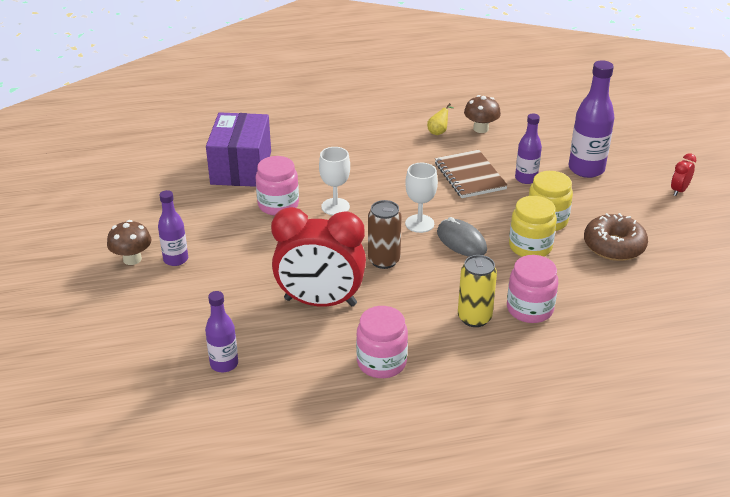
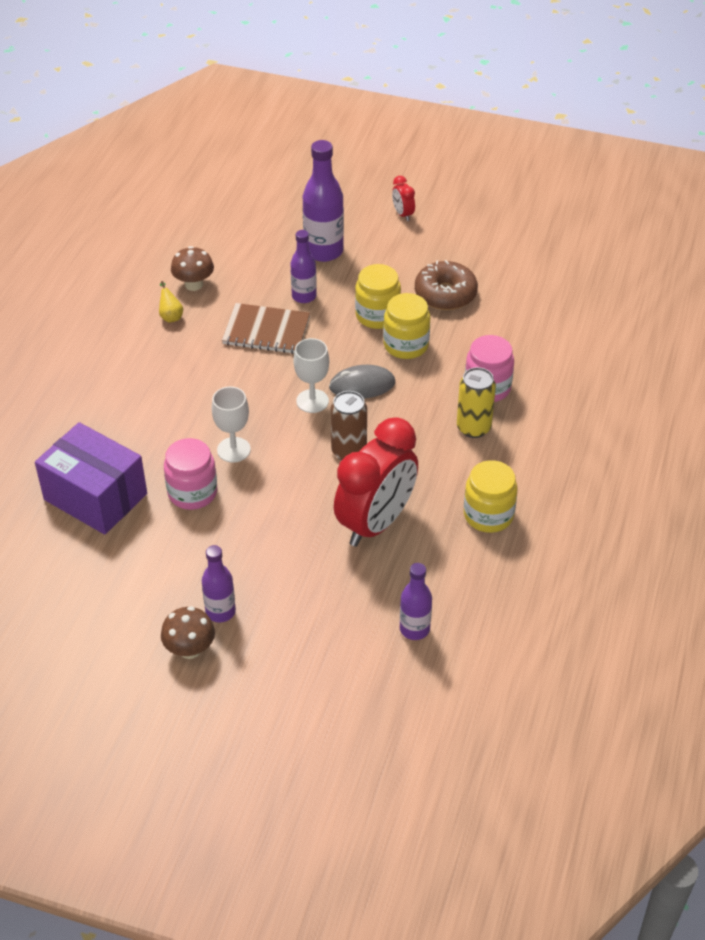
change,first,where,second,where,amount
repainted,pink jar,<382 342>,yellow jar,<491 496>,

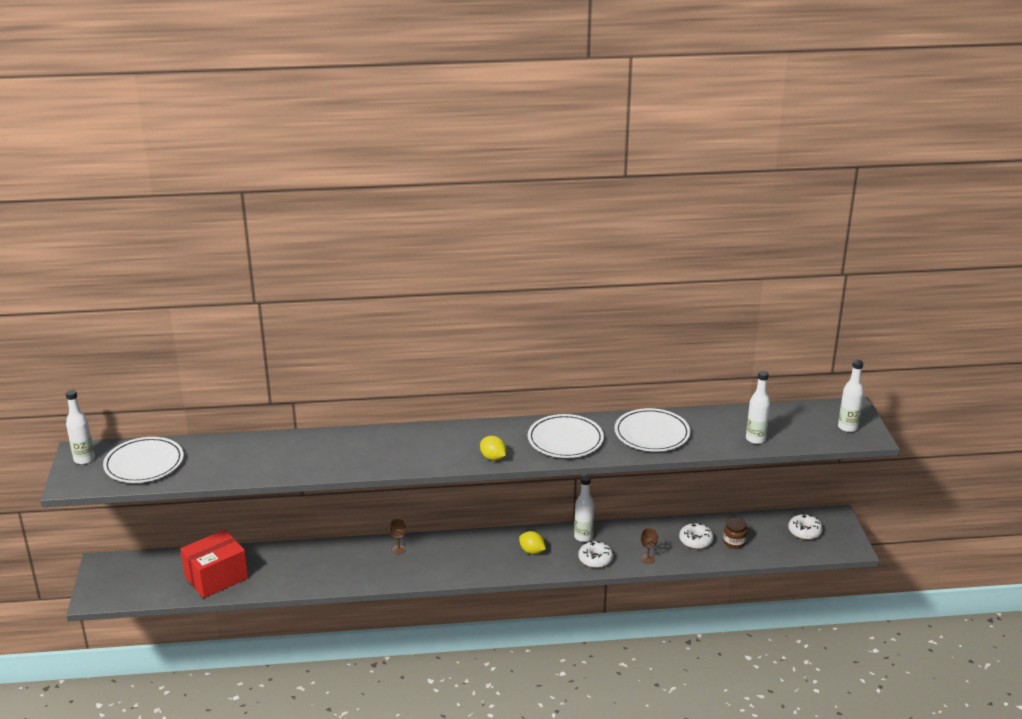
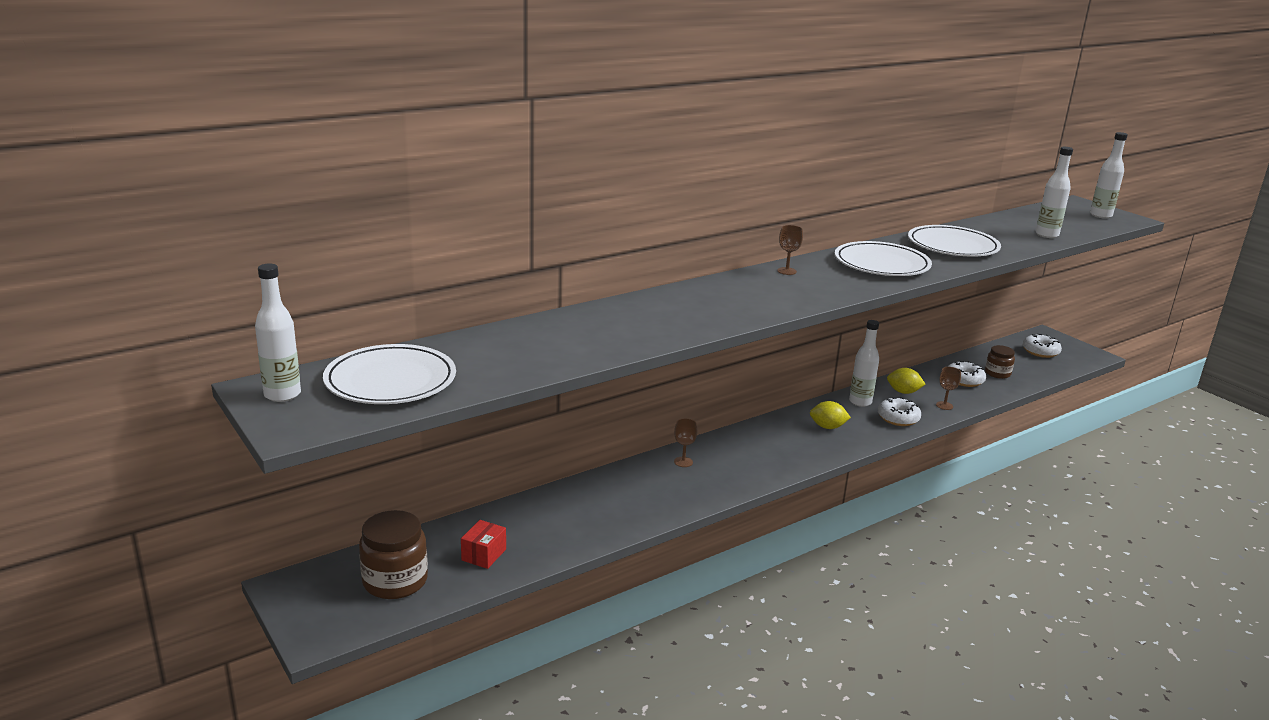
change,first,where,second,where,amount
new,,,brown jar,<393 554>,
scaled,red box,<214 564>,,<483 544>,x0.48
new,,,brown goblet,<790 250>,
shifted,yellow lemon,<493 448>,,<906 381>,

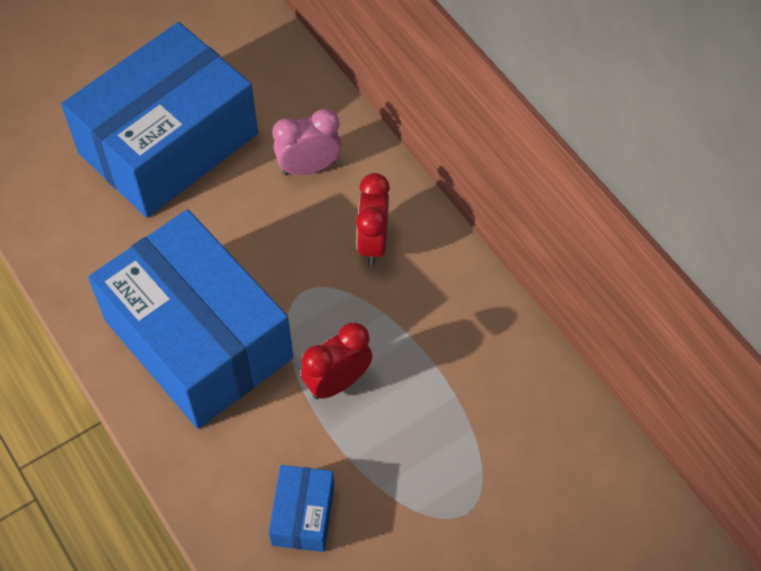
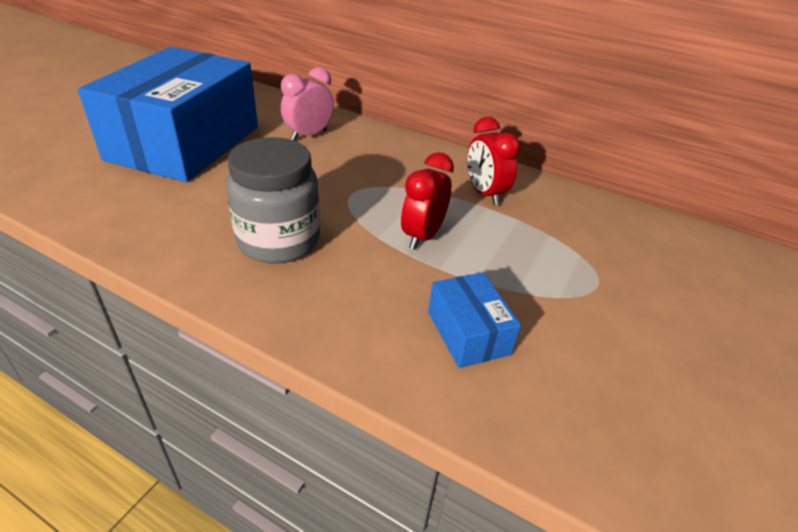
change,first,where,second,where,amount
swapped,blue box,<190 319>,grey jar,<273 200>,
shifted,red clock,<373 219>,,<493 161>,

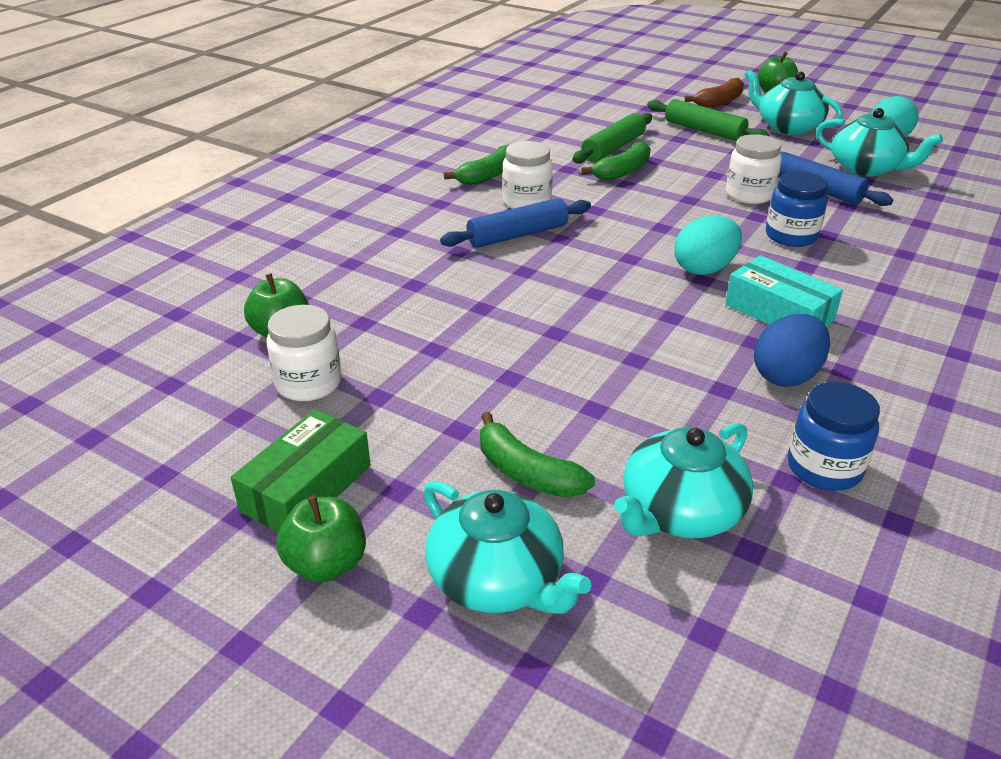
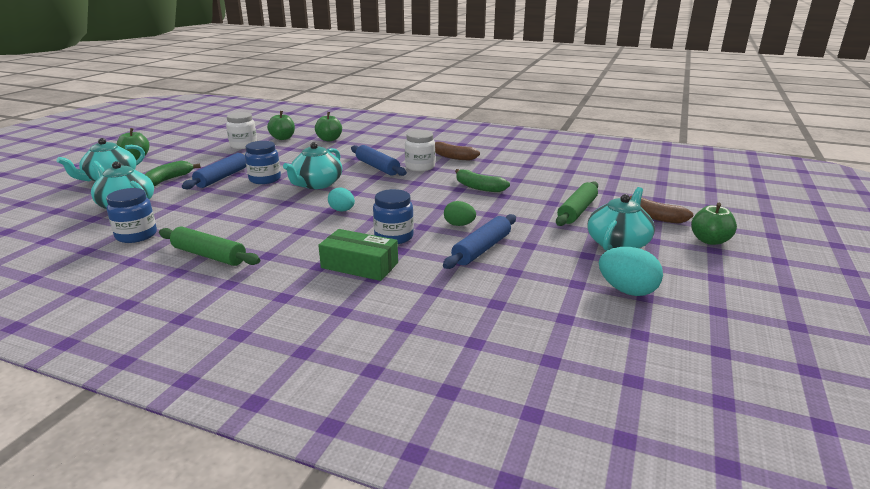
change,first,where,second,where,amount
shifted,green rolling pin,<612 138>,,<209 246>,
new,,,blue rolling pin,<214 171>,
new,,,blue jar,<263 162>,
shifted,turquoise teapot,<879 142>,,<312 165>,
new,,,green apple,<328 126>,
shifted,green box,<300 470>,,<358 255>,
scaled,turquoise egg,<708 245>,,<341 199>,x0.66
repainted,green banana,<476 165>,brown banana,<457 151>,
swapped,white jar,<754 169>,green egg,<460 213>,
gone,turquoise box,<784 291>,,,
gone,blue egg,<792 350>,,,

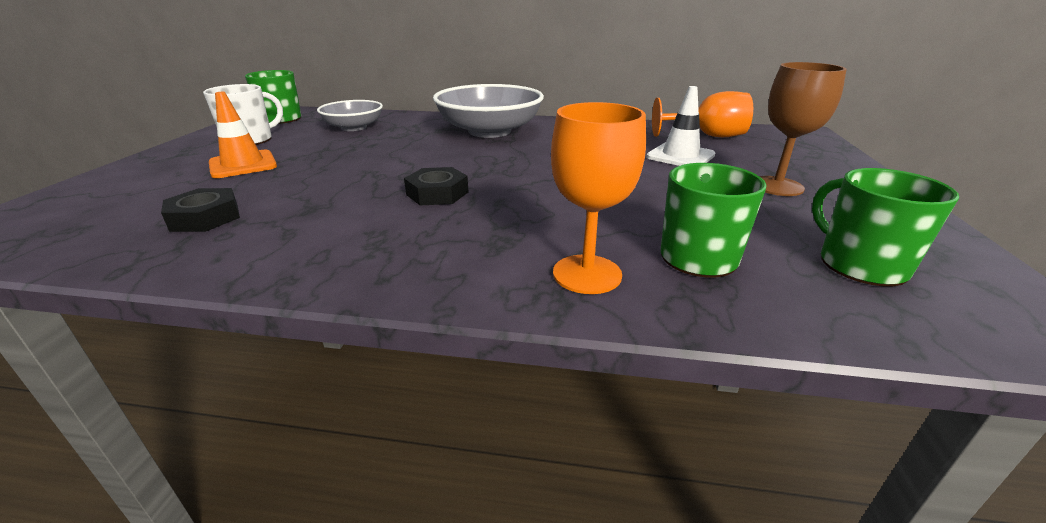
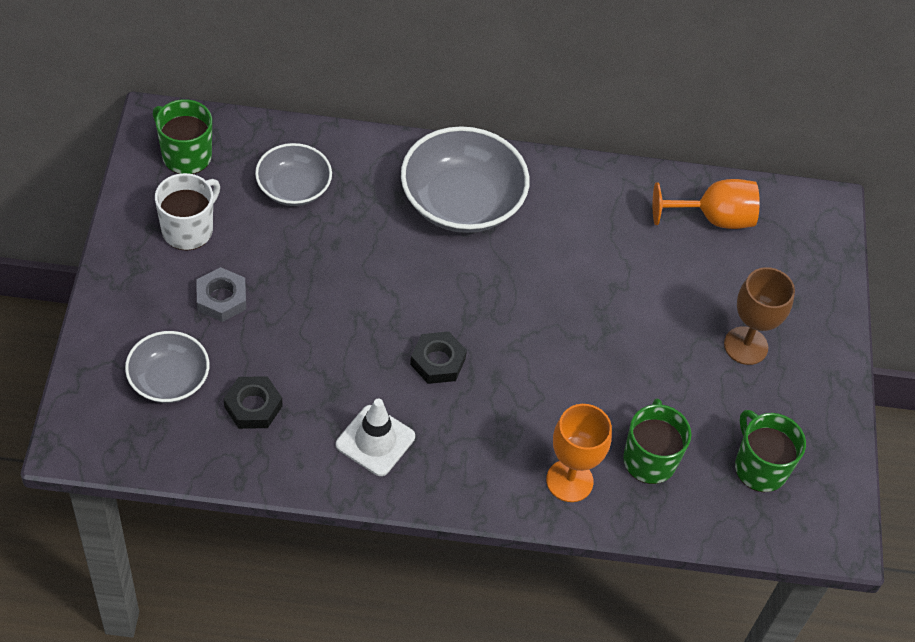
change,first,where,second,where,amount
new,,,grey bowl,<167 367>,
swapped,orange traffic cone,<243 135>,grey nut,<221 294>,
shifted,white traffic cone,<680 126>,,<375 437>,

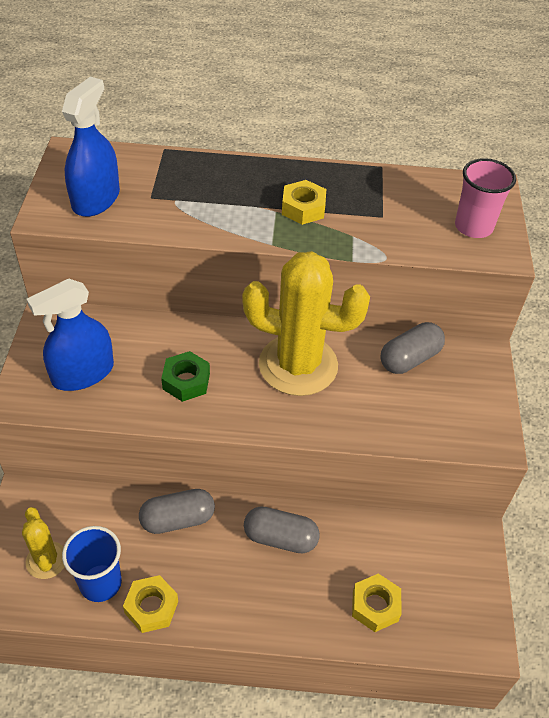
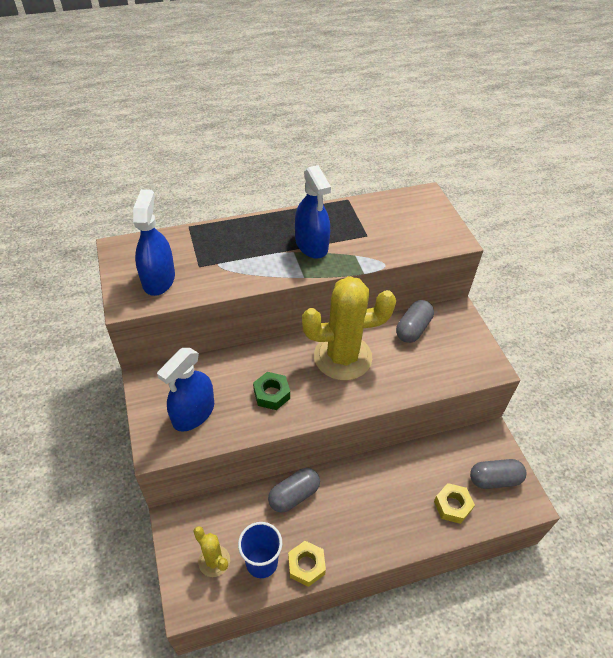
change,first,where,second,where,amount
swapped,yellow nut,<304 202>,blue spray bottle,<313 212>,
shifted,grey capsule,<282 530>,,<498 474>,
gone,pink cup,<485 198>,,,

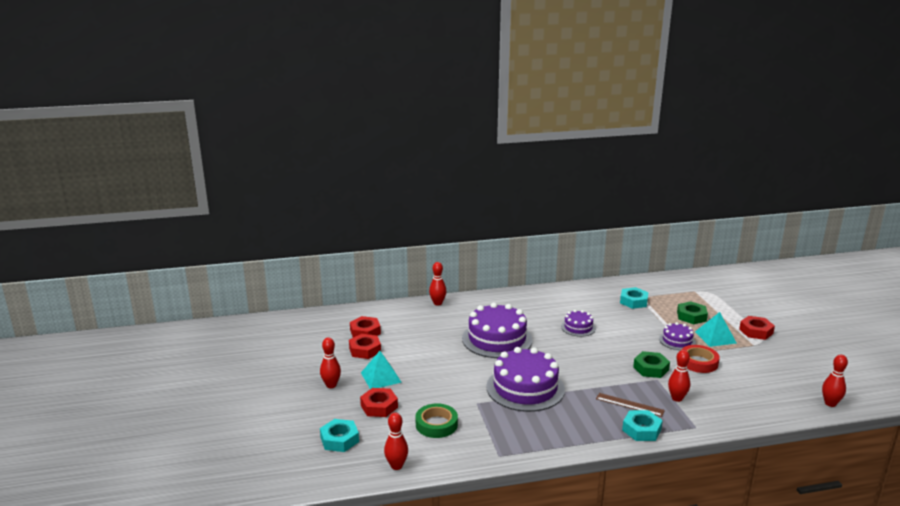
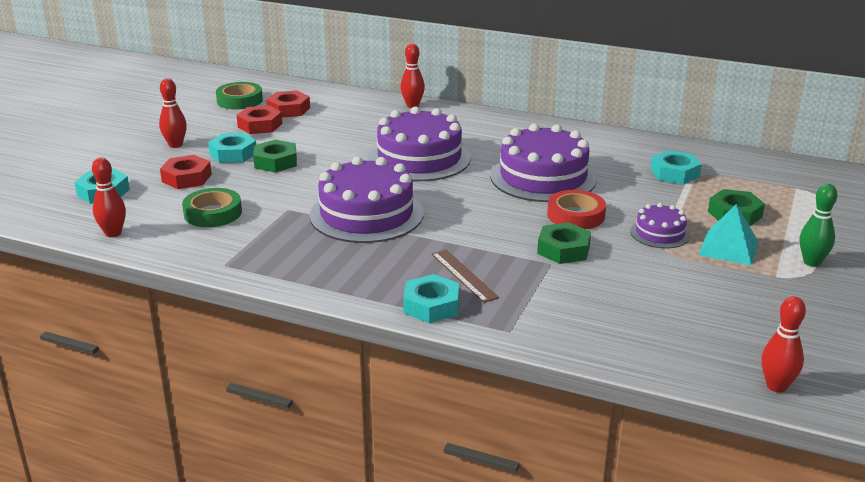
change,first,where,second,where,amount
swapped,turquoise pyramid,<381 370>,turquoise nut,<232 148>,
new,,,green tape,<239 95>,
new,,,green nut,<275 156>,
scaled,purple cake,<578 323>,,<543 163>,x2.00
shifted,red tape,<701 359>,,<576 209>,
swapped,red nut,<757 328>,green bowling pin,<818 225>,
gone,red bowling pin,<679 376>,,,

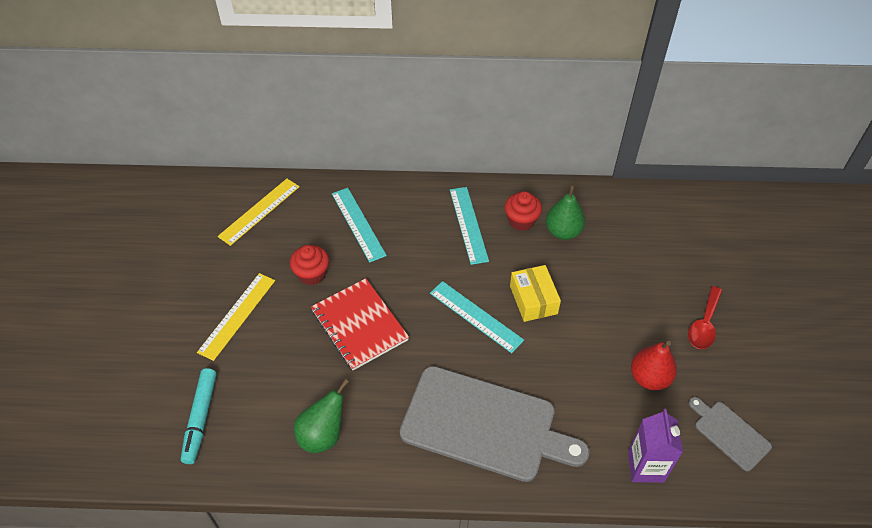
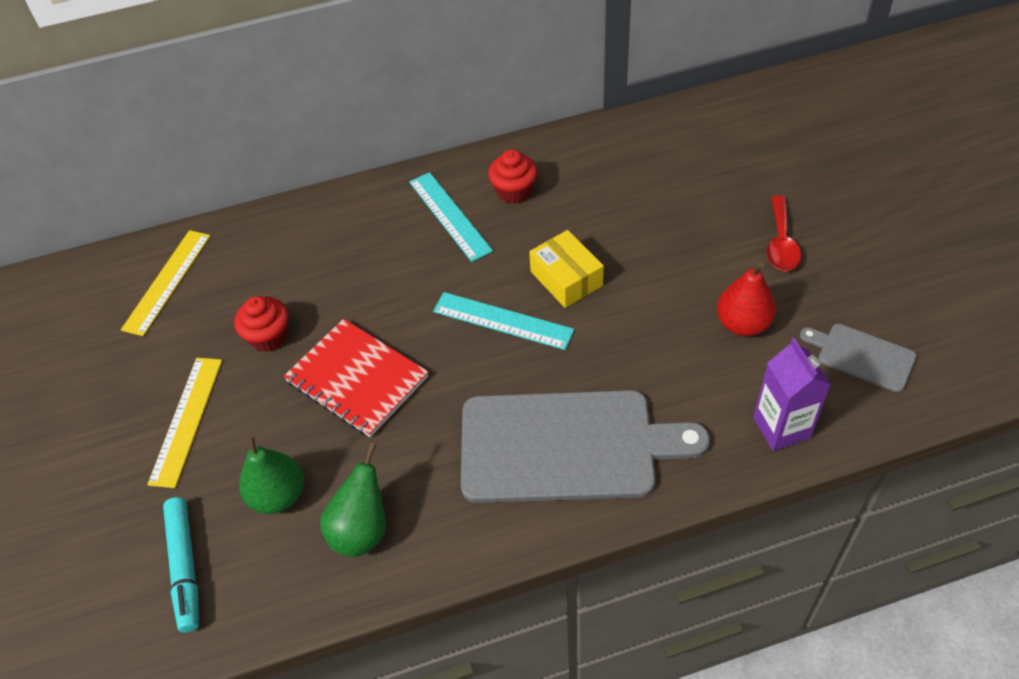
change,first,where,second,where,amount
shifted,green pear,<565 212>,,<271 474>,
gone,turquoise ruler,<359 225>,,,

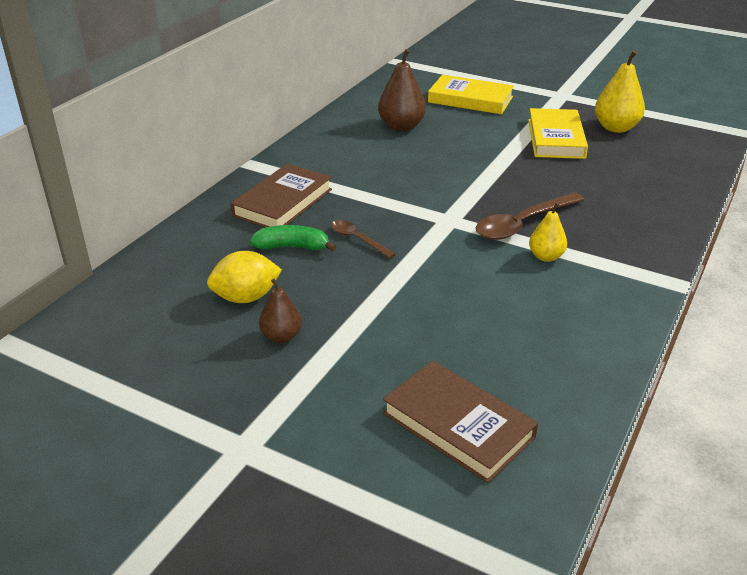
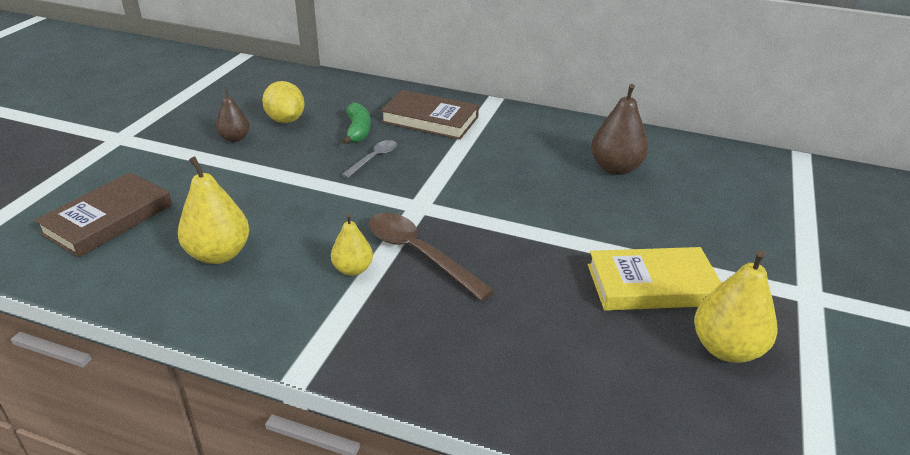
change,first,where,second,where,amount
new,,,yellow pear,<214 210>,
repainted,brown spoon,<363 239>,grey spoon,<369 159>,
gone,yellow book,<471 94>,,,

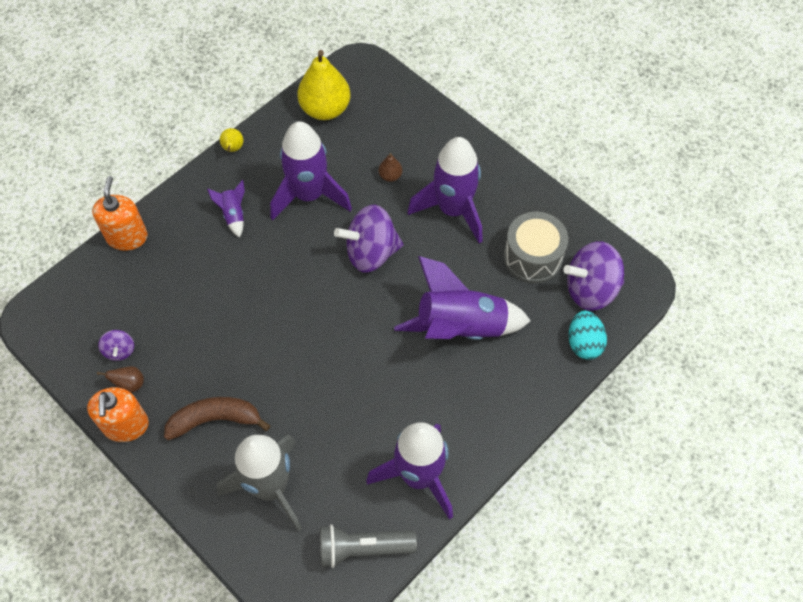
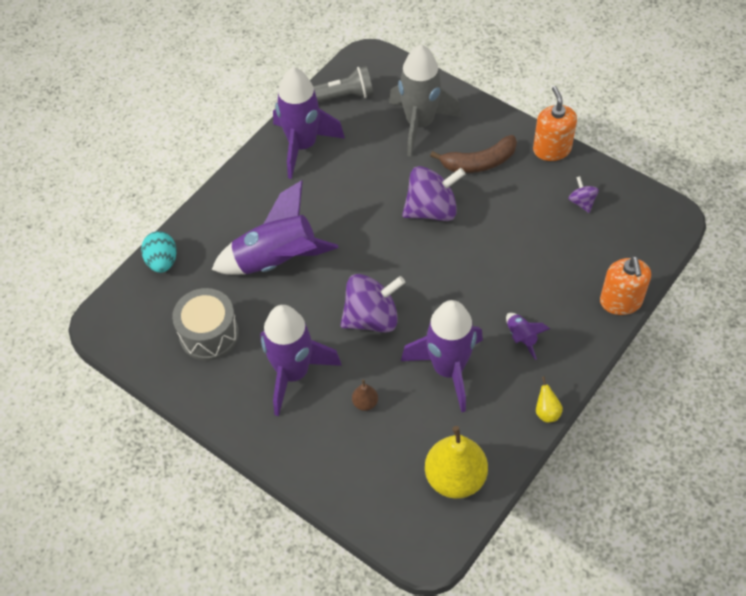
change,first,where,second,where,amount
shifted,purple spinning top,<593 276>,,<433 193>,
gone,brown pear,<120 379>,,,

